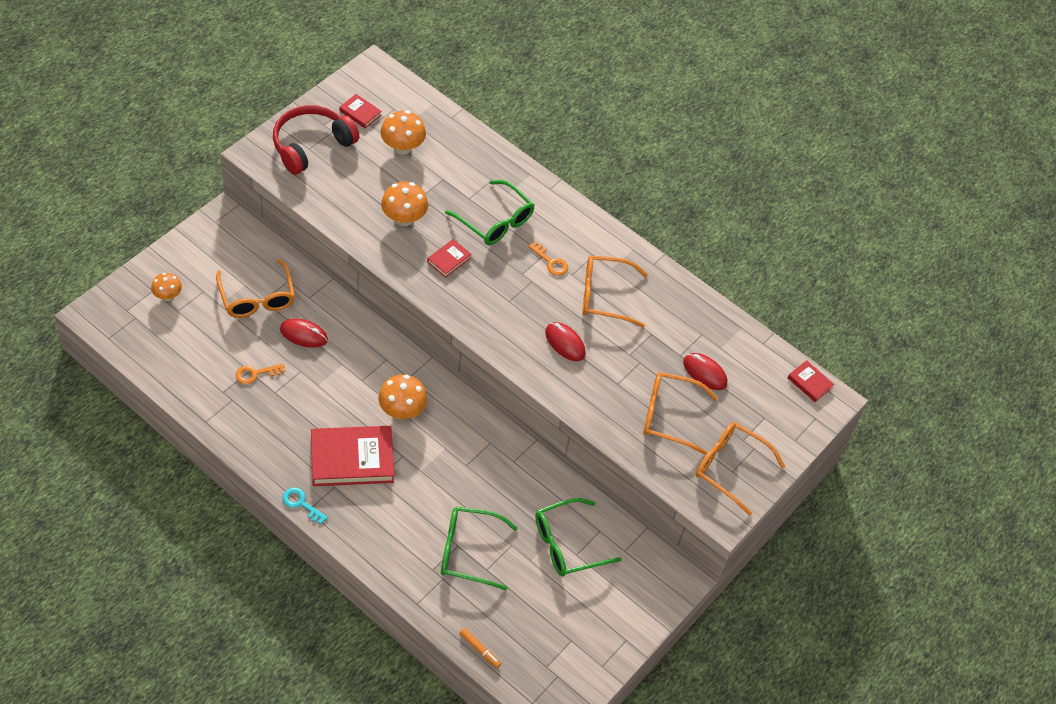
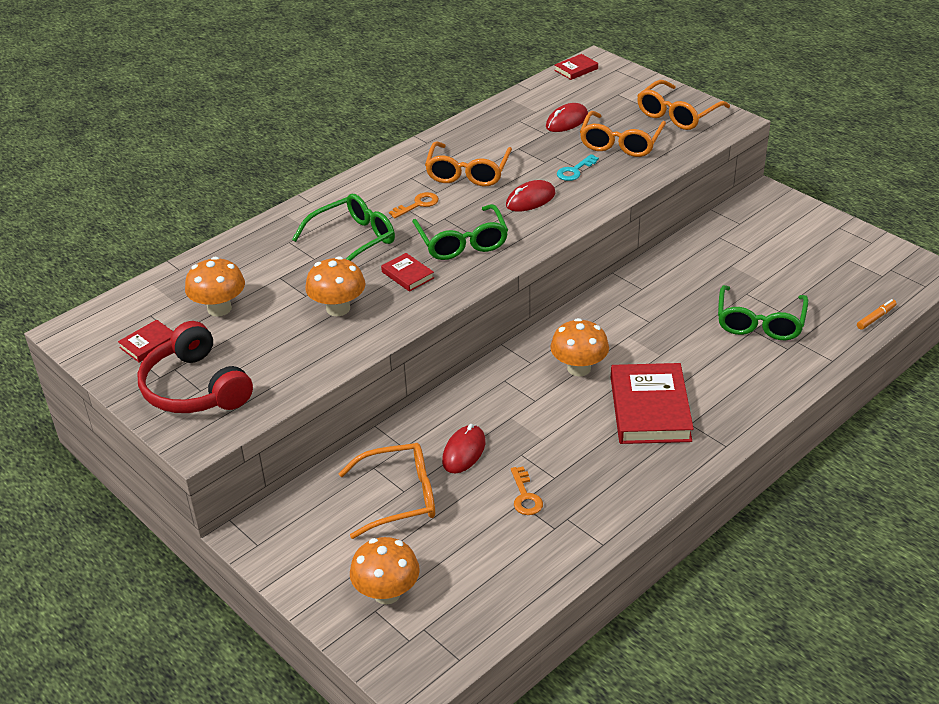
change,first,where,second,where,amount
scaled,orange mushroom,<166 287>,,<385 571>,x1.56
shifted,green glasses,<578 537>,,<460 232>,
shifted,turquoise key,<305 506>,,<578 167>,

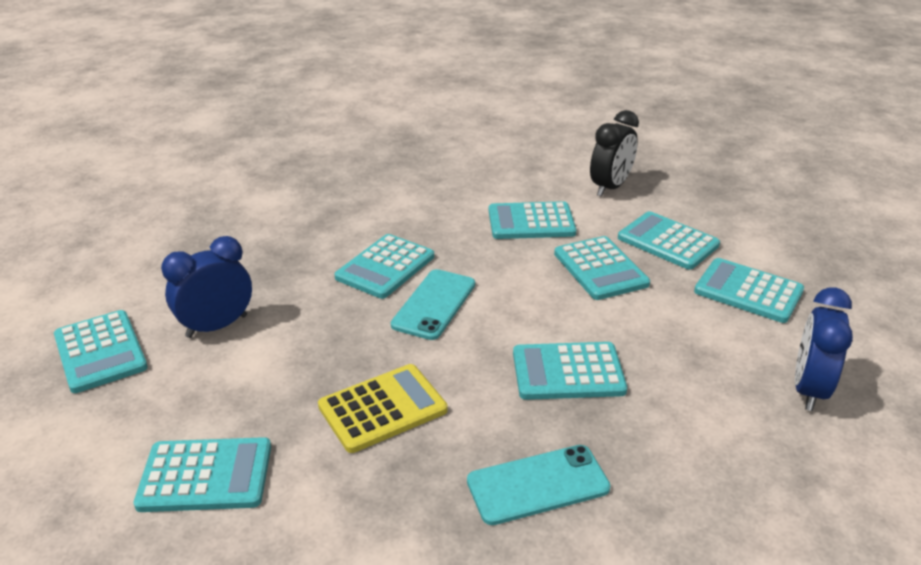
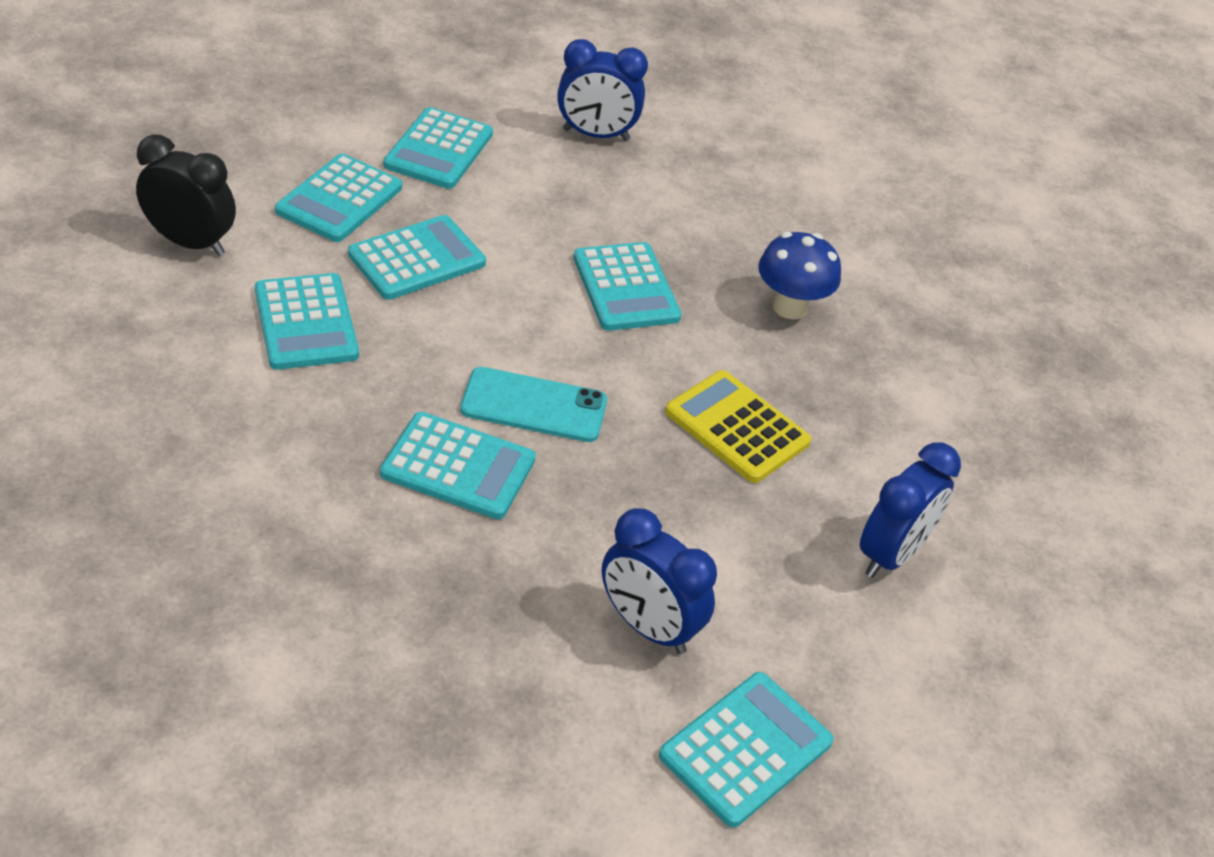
change,first,where,second,where,amount
swapped,turquoise phone,<539 485>,blue mushroom,<799 275>,
swapped,turquoise calculator,<202 474>,blue clock,<910 510>,

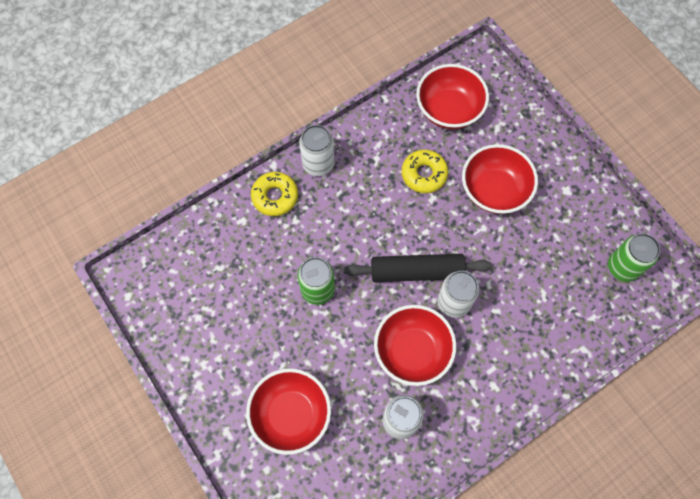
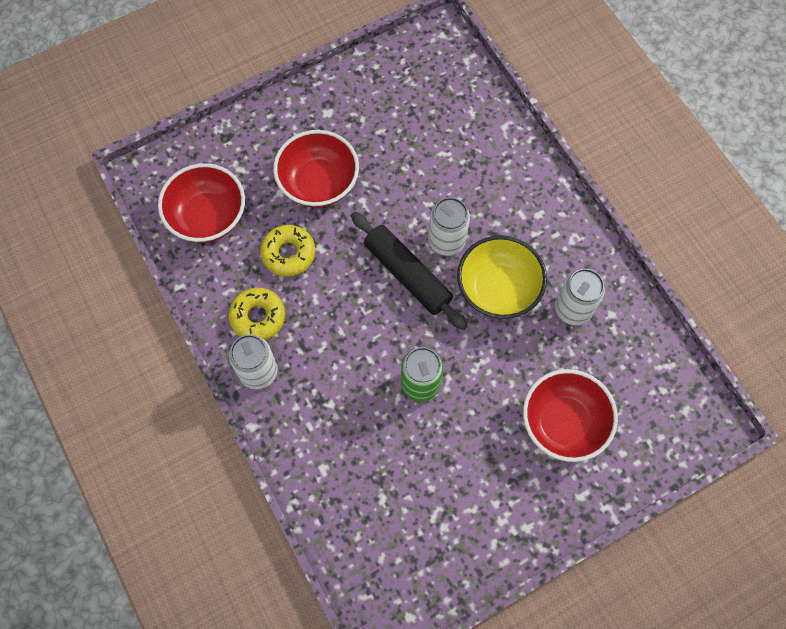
change,first,where,second,where,amount
shifted,yellow donut,<274 194>,,<256 314>,
rotated,black rolling pin,<418 268>,,<409 271>,45 degrees counterclockwise
repainted,red bowl,<415 345>,yellow bowl,<502 277>,
gone,green can,<634 257>,,,

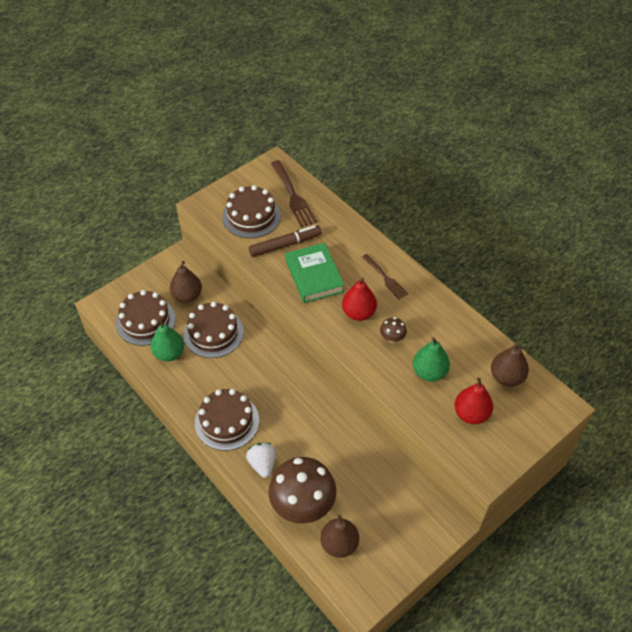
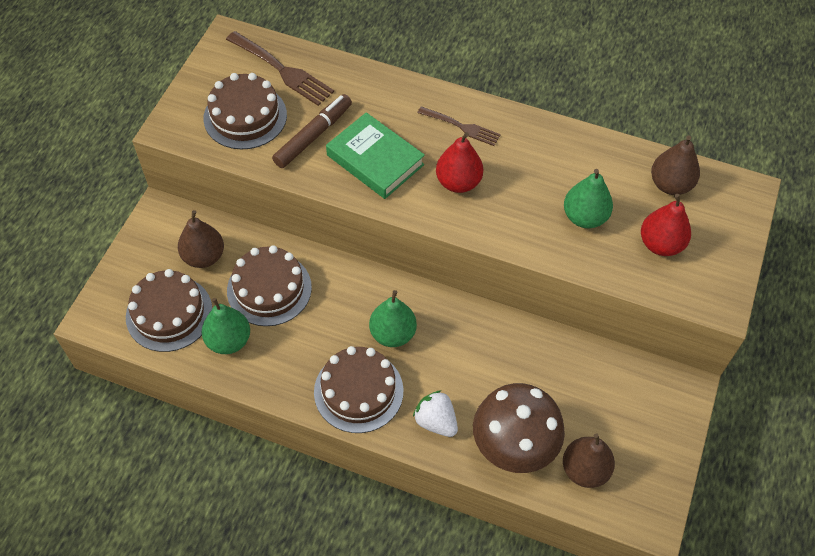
change,first,where,second,where,amount
new,,,green pear,<393 318>,
gone,brown mushroom,<393 330>,,,

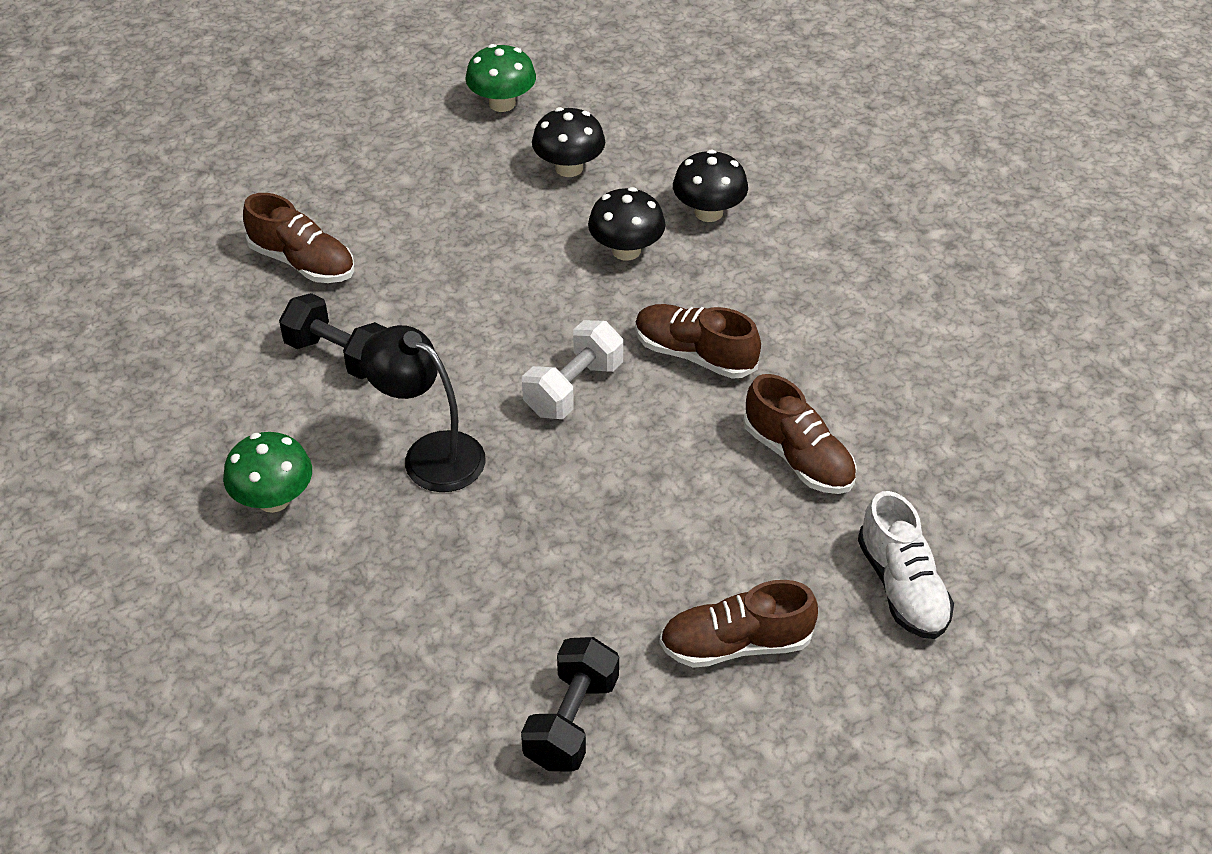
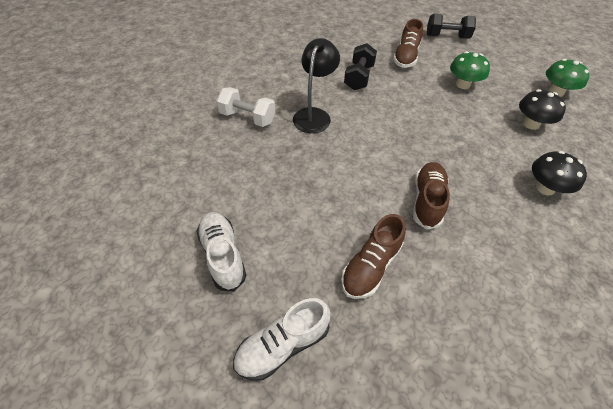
change,first,where,second,where,amount
repainted,brown shoe,<739 624>,white shoe,<221 251>,
shifted,white dumbbell,<572 369>,,<245 107>,
shifted,black dumbbell,<570 704>,,<451 26>,
shifted,green mushroom,<267 472>,,<470 70>,
gone,black mushroom,<626 224>,,,

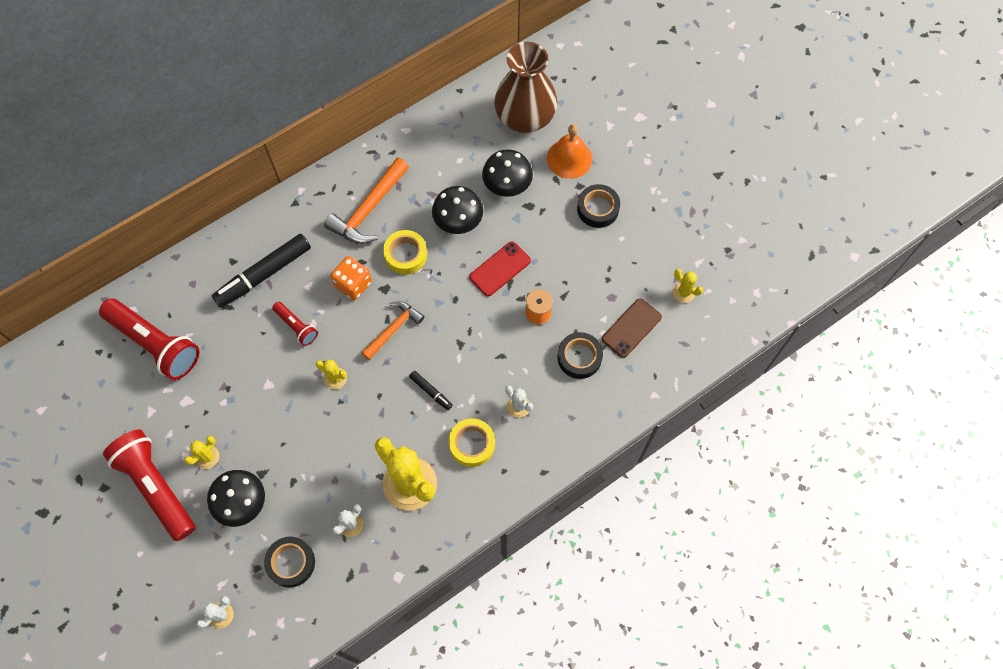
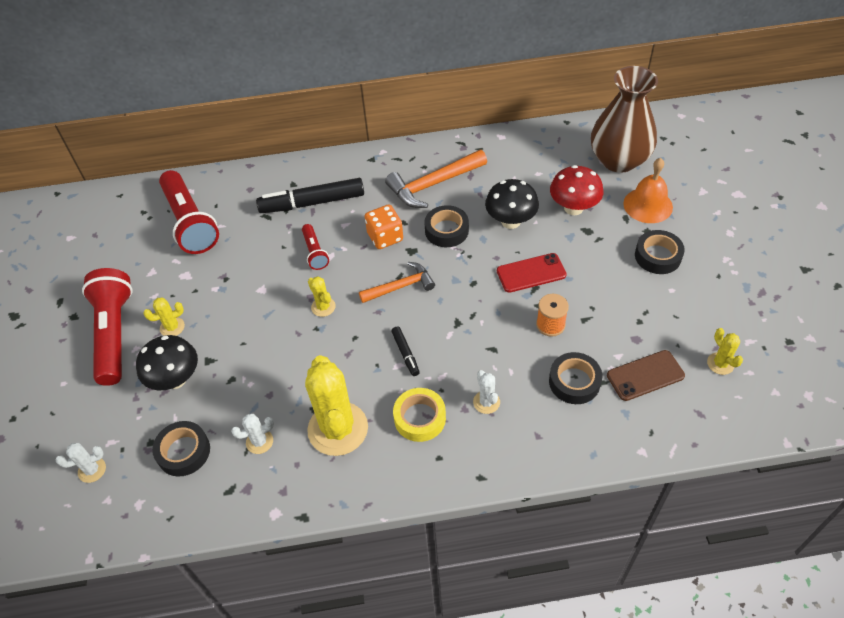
change,first,where,second,where,amount
repainted,yellow tape,<405 252>,black tape,<446 226>,
repainted,black mushroom,<507 173>,red mushroom,<576 190>,

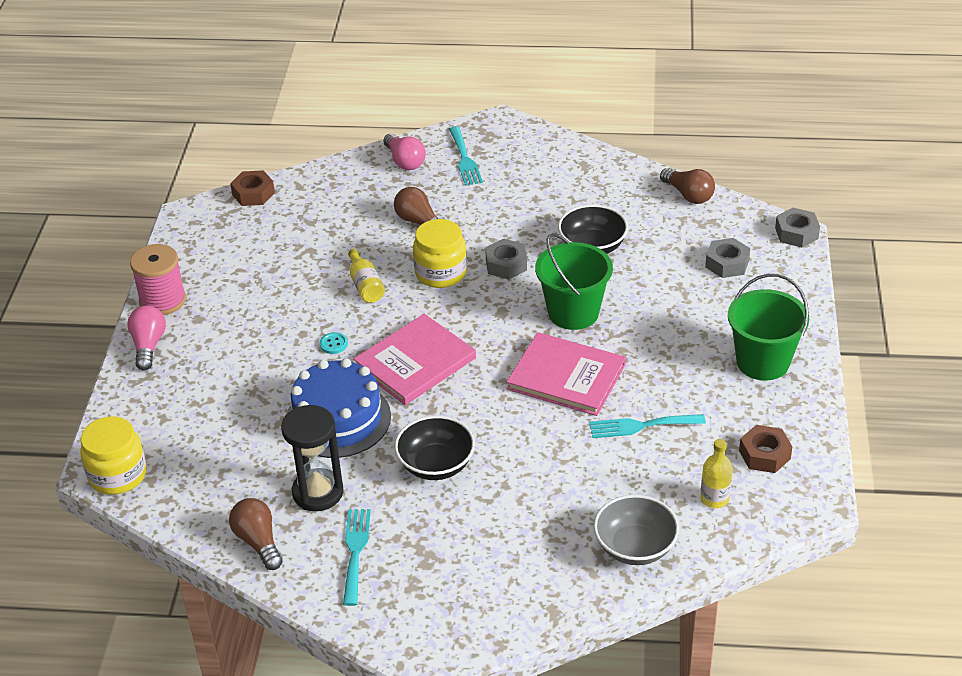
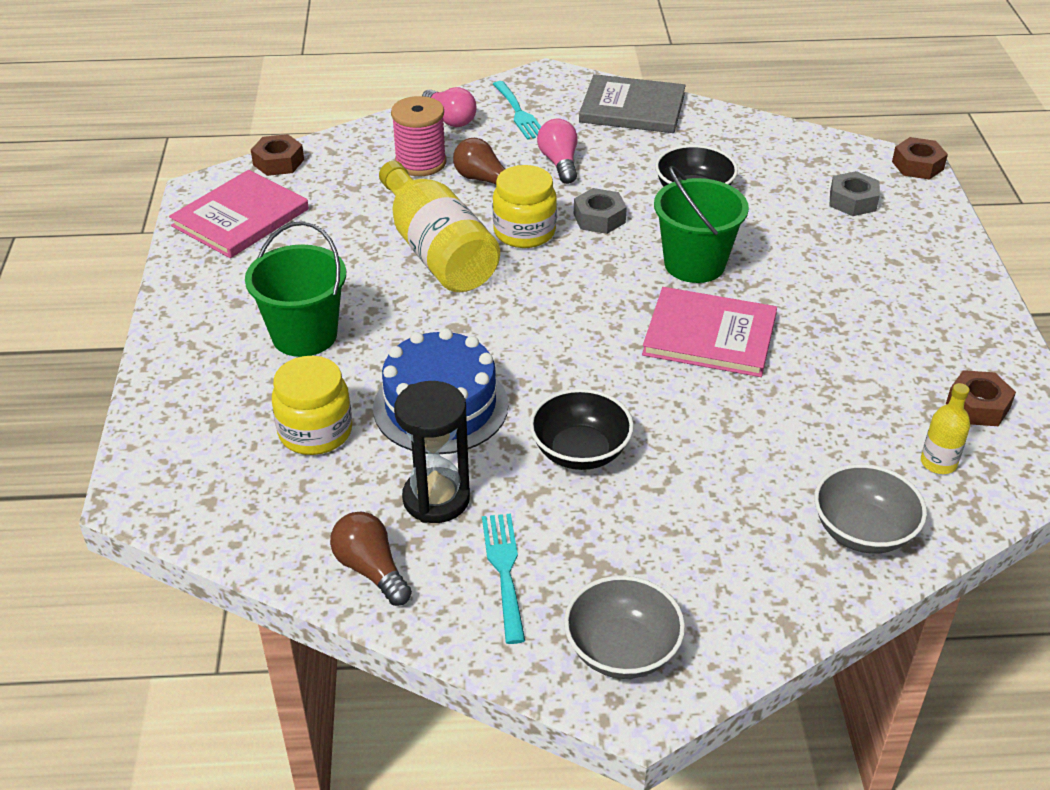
change,first,where,second,where,amount
shifted,pink book,<414 359>,,<239 214>,
shifted,green bucket,<768 327>,,<295 289>,
shifted,yellow jar,<113 455>,,<312 405>,
scaled,yellow bottle,<366 276>,,<439 226>,x2.20
shifted,pink spool,<158 279>,,<419 136>,
shifted,pink light bulb,<146 338>,,<557 151>,
new,,,grey bowl,<624 627>,
new,,,grey book,<632 103>,
repainted,grey nut,<797 228>,brown nut,<920 158>,
gone,turquoise button,<334 343>,,,
gone,turquoise fork,<647 426>,,,
gone,brown light bulb,<687 186>,,,

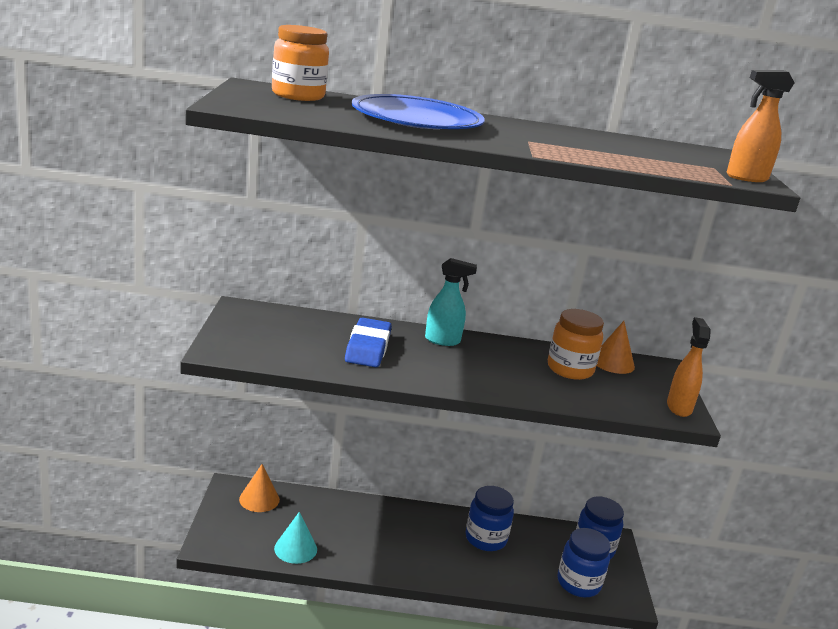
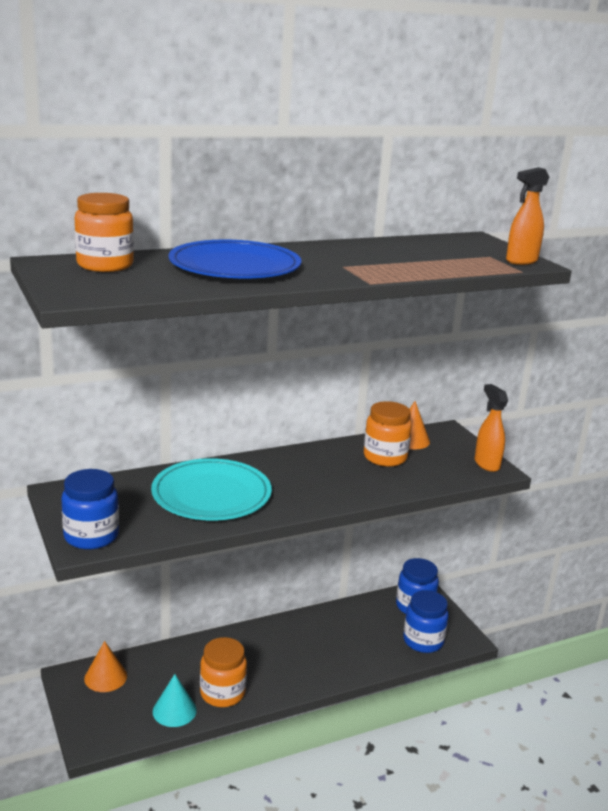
change,first,where,second,where,amount
shifted,blue jar,<490 518>,,<90 509>,
swapped,blue eraser,<368 342>,turquoise plate,<211 489>,
new,,,orange jar,<223 672>,
gone,turquoise spray bottle,<451 302>,,,

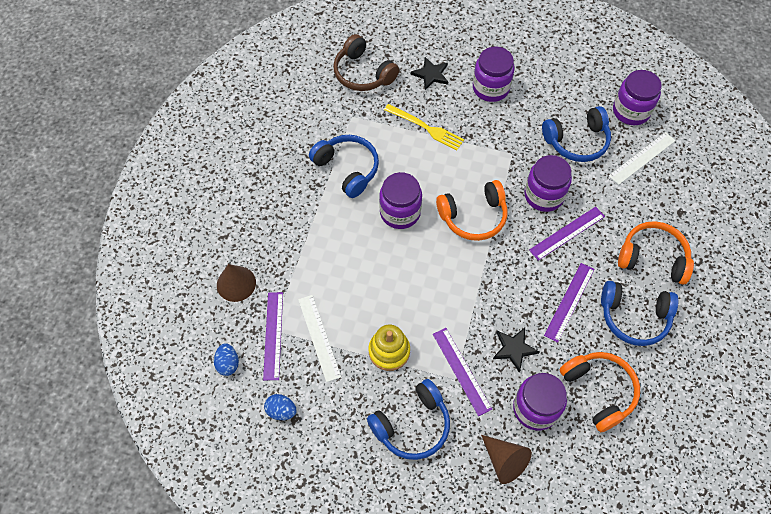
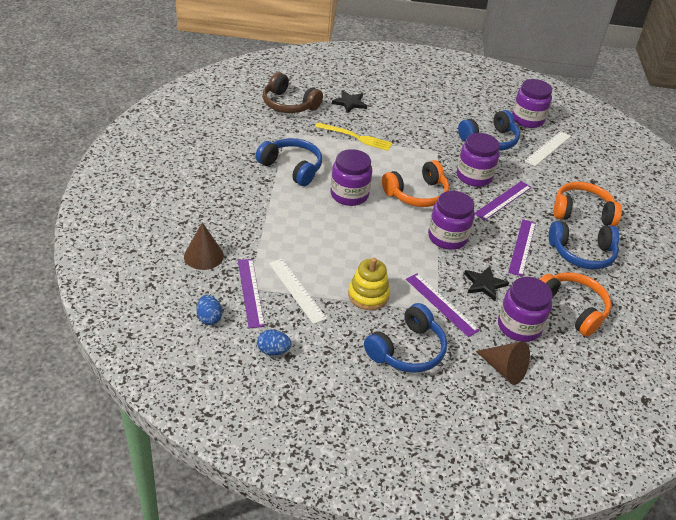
change,first,where,second,where,amount
shifted,purple jar,<494 74>,,<451 220>,

